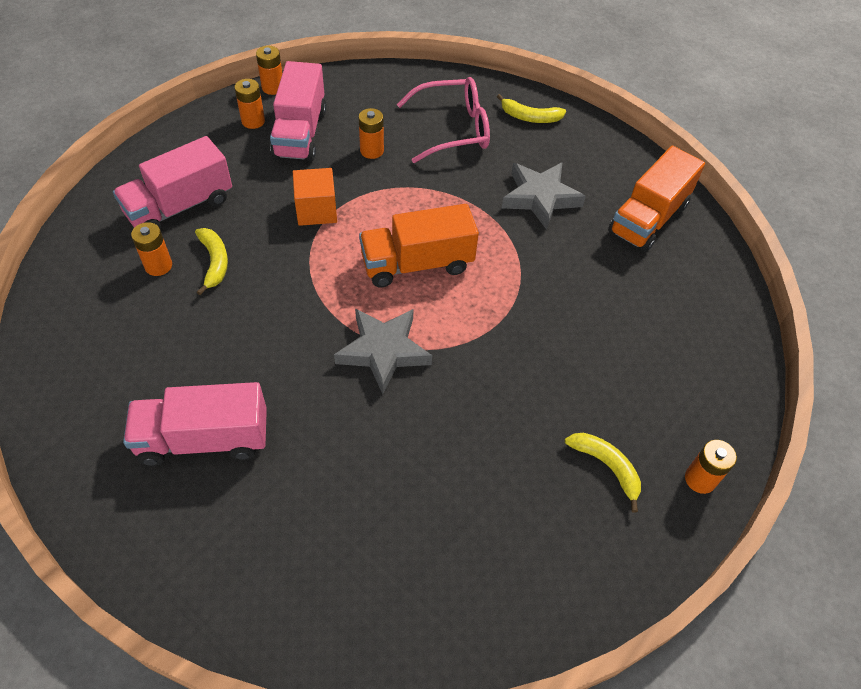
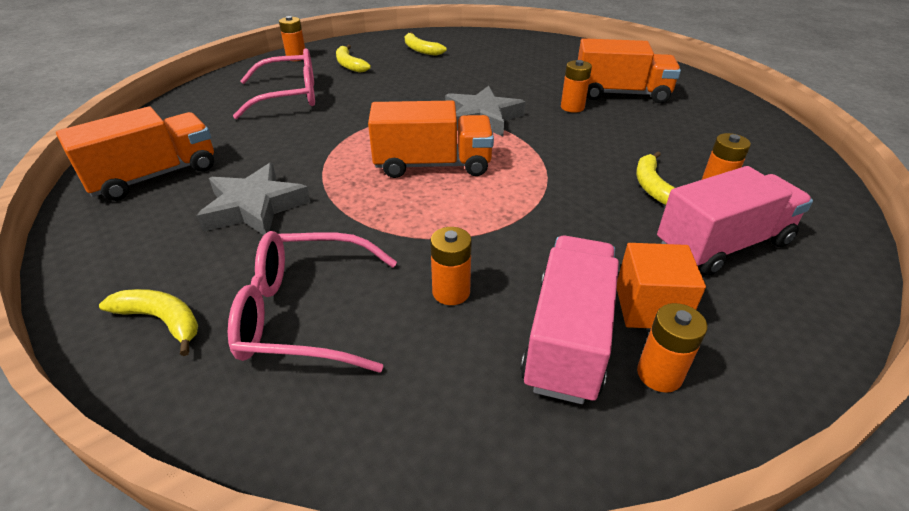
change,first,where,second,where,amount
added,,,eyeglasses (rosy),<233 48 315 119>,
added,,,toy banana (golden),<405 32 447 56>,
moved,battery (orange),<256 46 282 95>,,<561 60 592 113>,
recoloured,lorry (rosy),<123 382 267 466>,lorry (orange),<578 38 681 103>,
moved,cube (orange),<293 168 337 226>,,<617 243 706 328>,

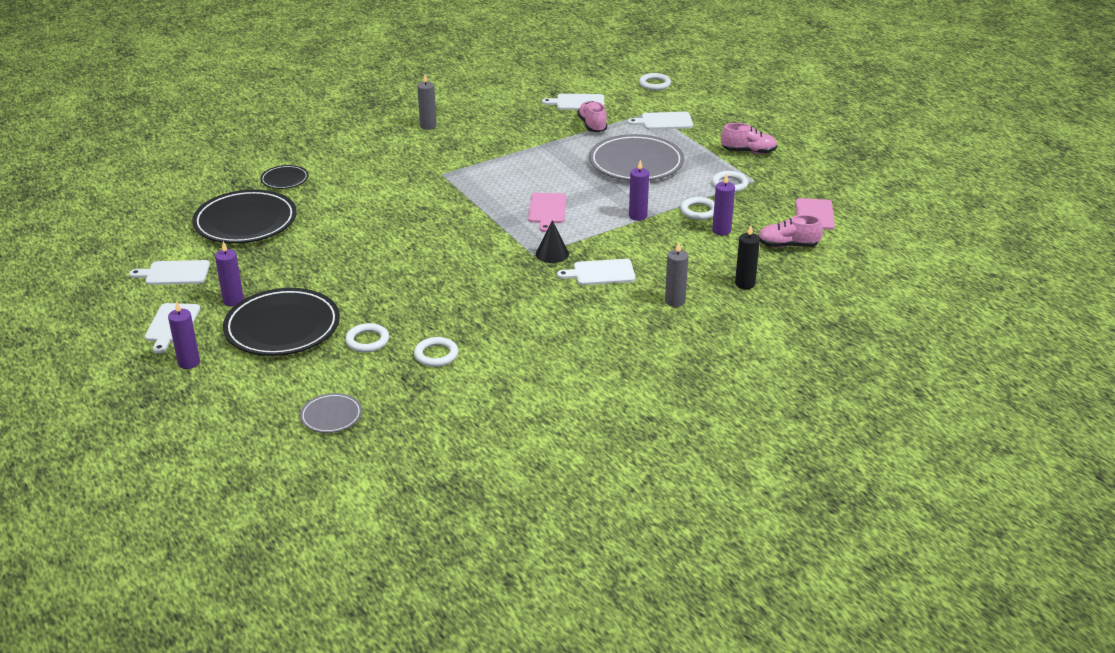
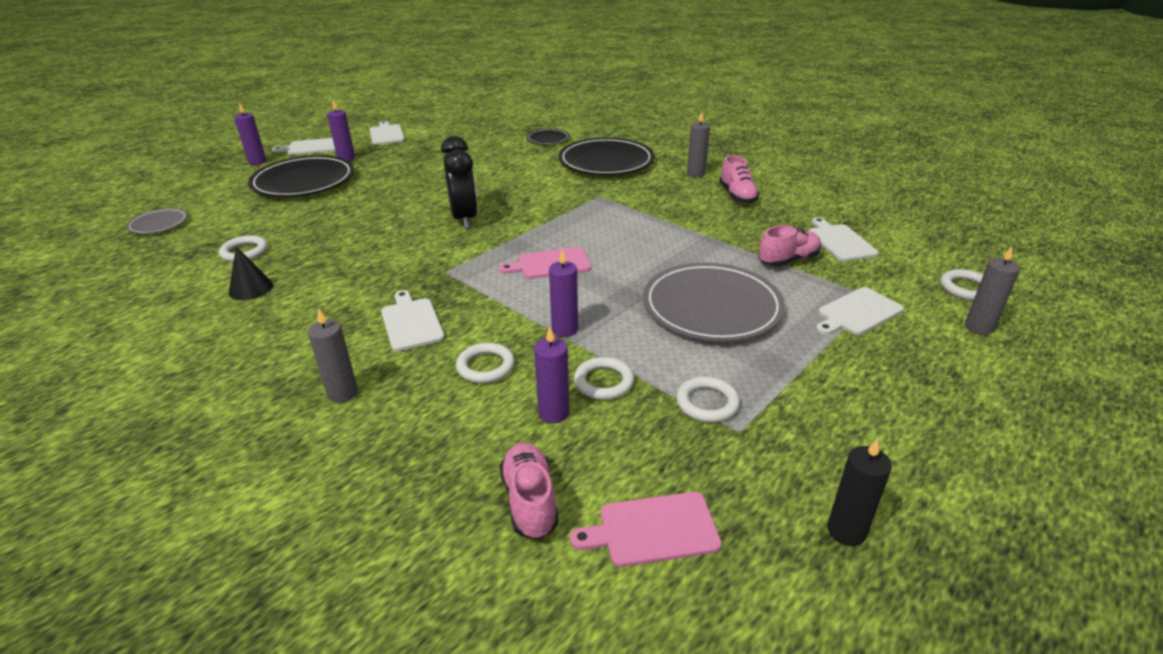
change,first,where,second,where,amount
moved,cone shape (ebony),<536 220 569 263>,,<229 246 273 300>,
added,,,bedside clock (ebony),<441 136 478 229>,
moved,torus (pure white),<345 323 389 353>,,<456 343 515 383>,
moved,dinner plate (ebony),<192 189 297 243>,,<559 137 655 175>,
moved,shoe (rosy),<721 123 777 154>,,<719 155 759 204>,
turned,bread board (pure white),<628 112 693 130>,,<816 287 904 335>,105 degrees counterclockwise
moved,candle (ebony),<735 225 760 289>,,<827 438 892 546>,
added,,,candle (gray),<965 247 1020 335>,

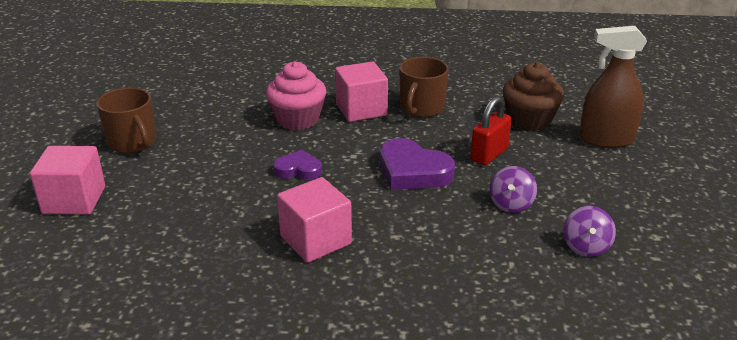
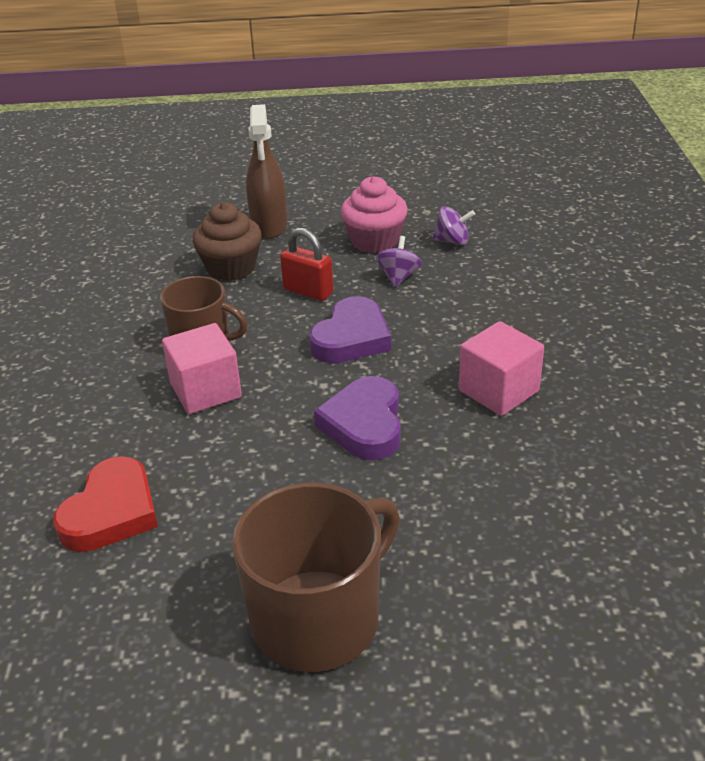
change,first,where,second,where,amount
added,,,heart shape (scarlet),<53 456 158 552>,
resized,mug (russet),<97 88 156 153>,,<232 483 400 672>,x1.58
resized,heart shape (purple),<273 150 322 180>,,<314 376 401 460>,x1.66
moved,fairy cake (rosy),<266 61 326 130>,,<341 176 408 253>,
turned,toy top (purple),<489 166 537 213>,,<376 236 422 287>,90 degrees counterclockwise
removed,cube (rosy),<30 146 105 215>,,,

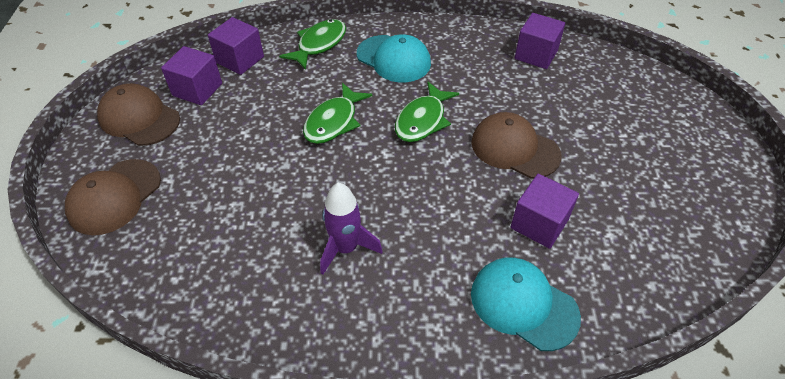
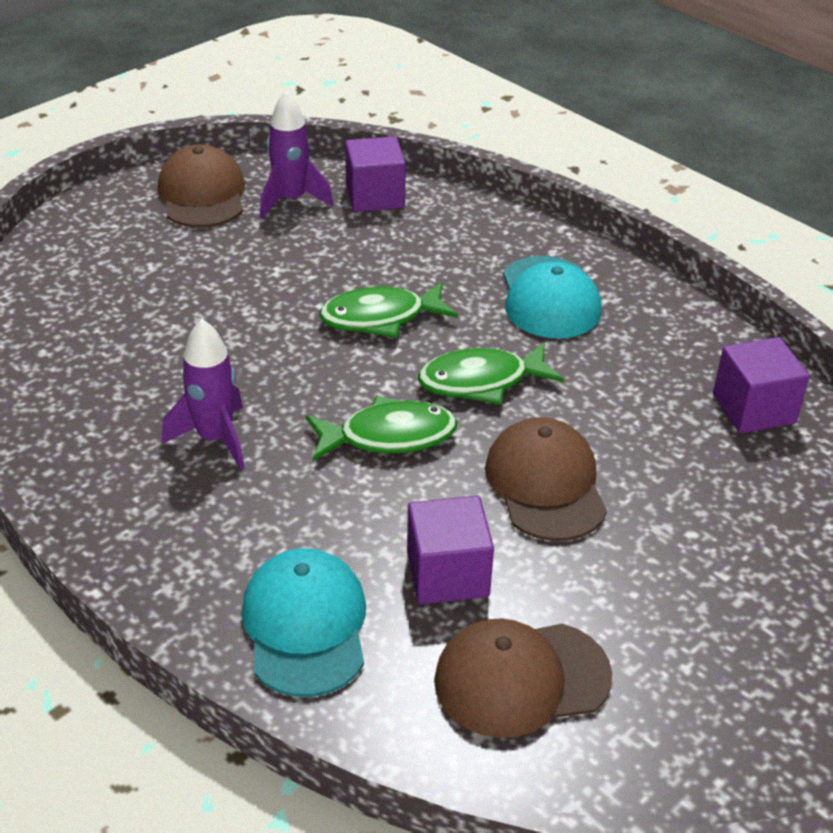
change,first,where,second,where,amount
replaced,cube (purple),<161 46 222 105>,rocket (purple),<260 91 333 219>,
moved,fish (leaf-green),<279 19 346 70>,,<306 396 457 461>,
moved,baseball cap (russet),<65 159 161 235>,,<434 618 612 738>,

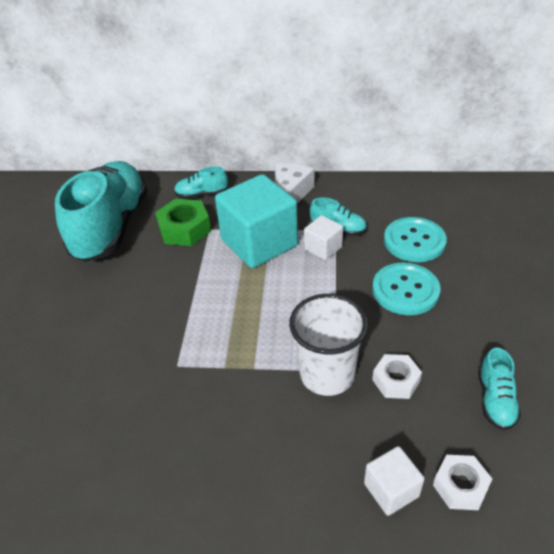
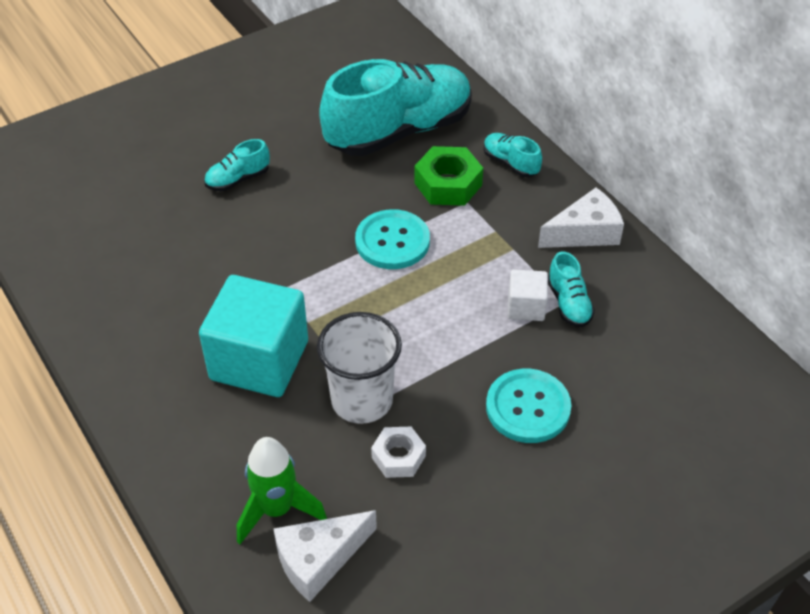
change,first,where,second,where,amount
moved,cube (teal),<215 174 298 268>,,<199 275 308 397>,
moved,shoe (teal),<478 347 521 430>,,<204 139 270 191>,
replaced,cube (pure white),<364 446 424 516>,rocket (leaf-green),<237 437 327 544>,
replaced,hex nut (pure white),<433 455 492 510>,piece of cheese (pure white),<274 510 377 602>,
moved,shirt button (teal),<384 217 447 262>,,<355 209 430 269>,

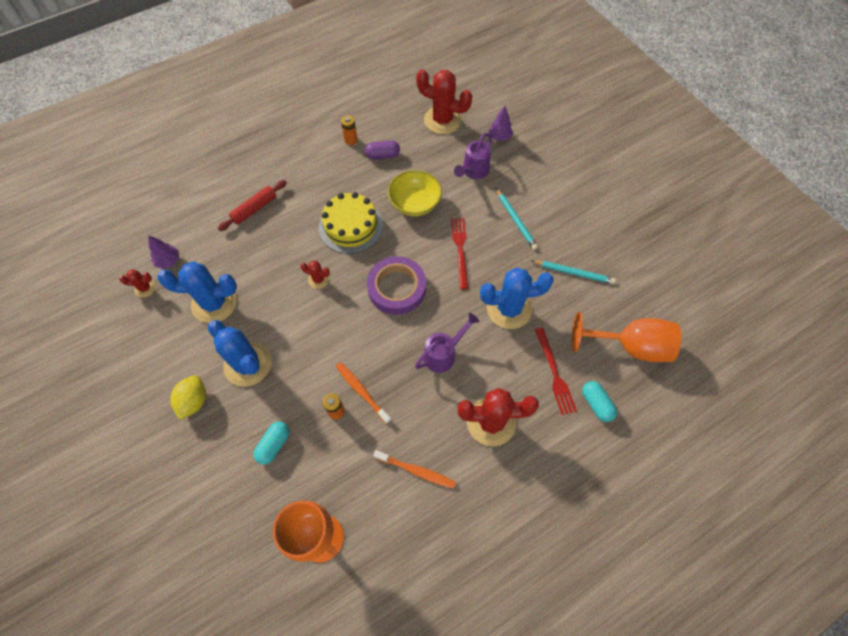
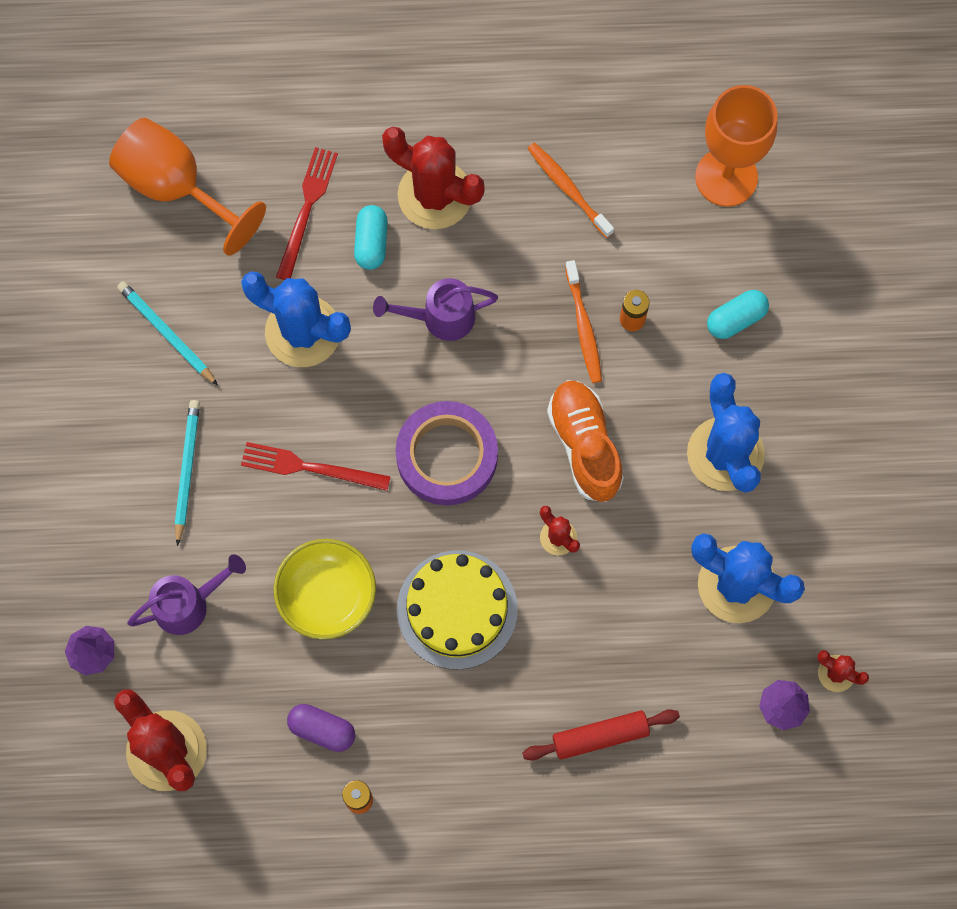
change,first,where,second,where,amount
turned,table fork (scarlet),<451 218 469 289>,,<241 442 391 491>,75 degrees clockwise
moved,capsule (teal),<582 381 617 422>,,<354 205 388 270>,
added,,,shoe (orange),<547 380 624 502>,
removed,toy lemon (golden),<170 375 206 420>,,,

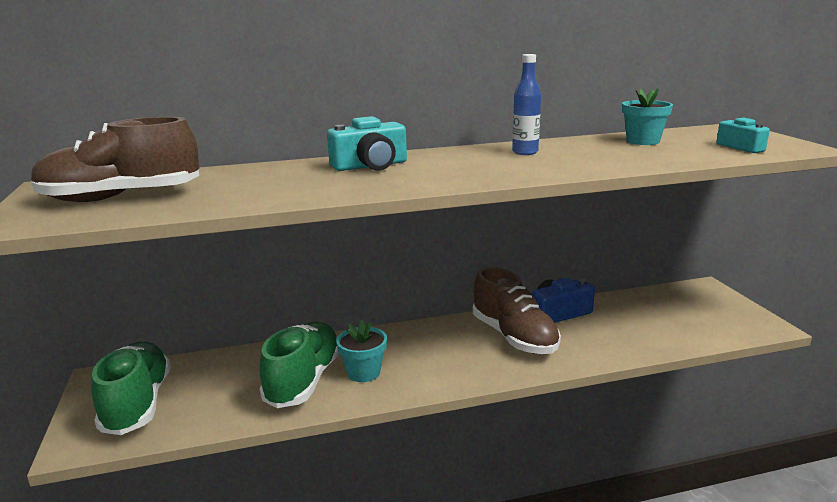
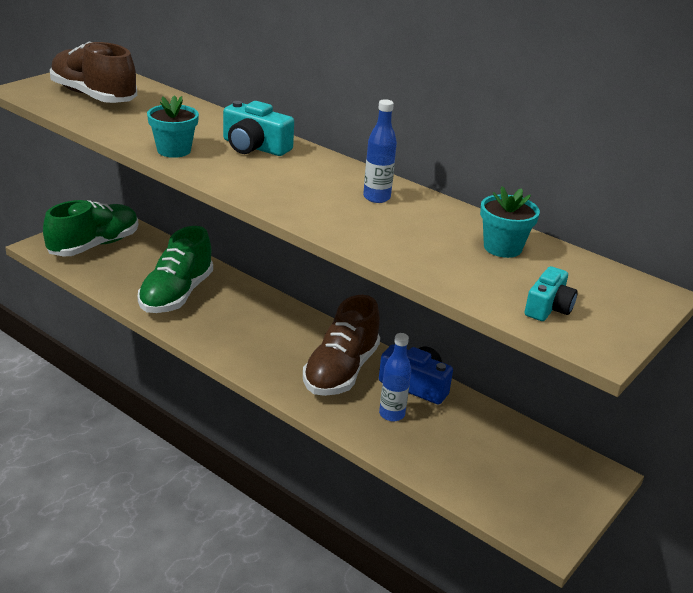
change,first,where,second,where,amount
turned,shoe (leaf-green),<259 322 340 408>,,<138 226 213 313>,135 degrees clockwise
moved,potted plant (teal),<336 320 387 382>,,<147 95 199 158>,
added,,,drink bottle (royal blue),<379 333 411 421>,

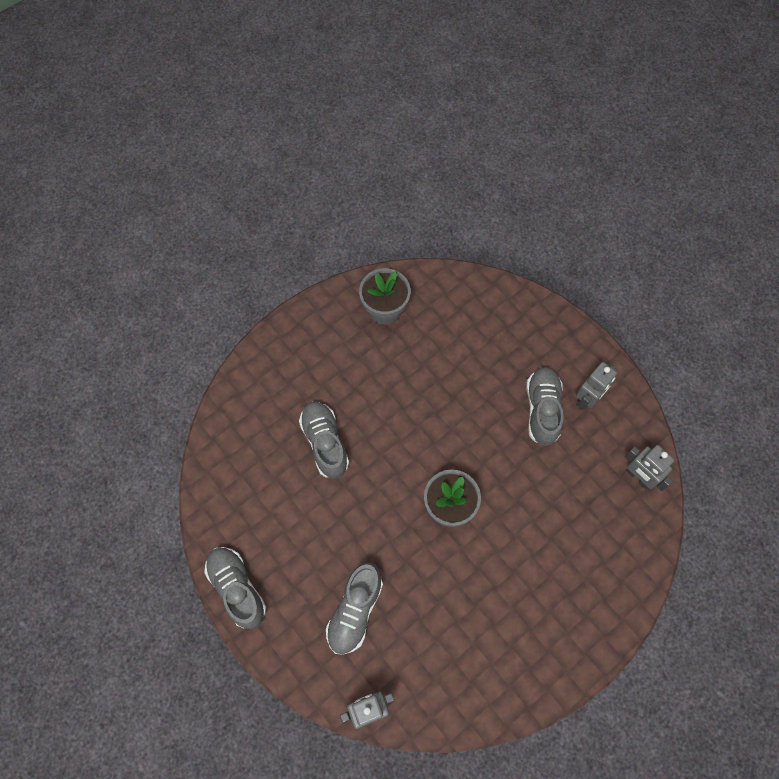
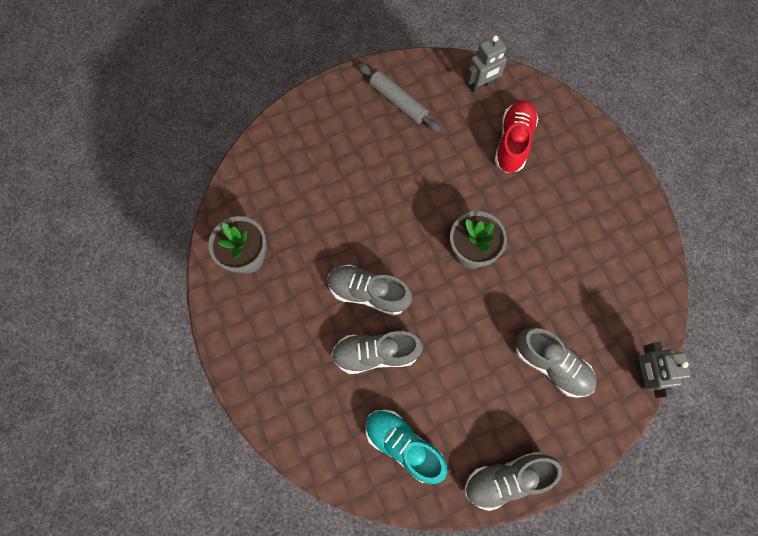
change,first,where,second,where,amount
moved,shoe (gray),<526 367 564 446>,,<328 264 413 316>,
replaced,toy robot (gray),<576 362 617 410>,rolling pin (gray),<358 63 441 132>,
added,,,shoe (teal),<366 410 447 484>,
added,,,shoe (scarlet),<494 100 538 173>,

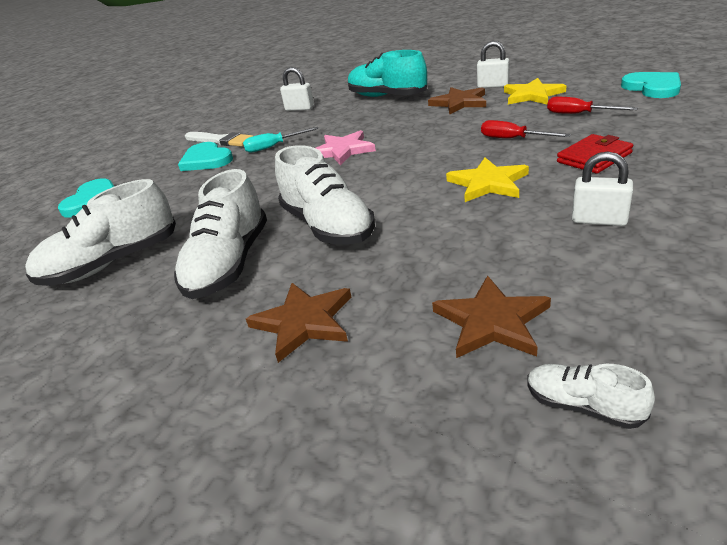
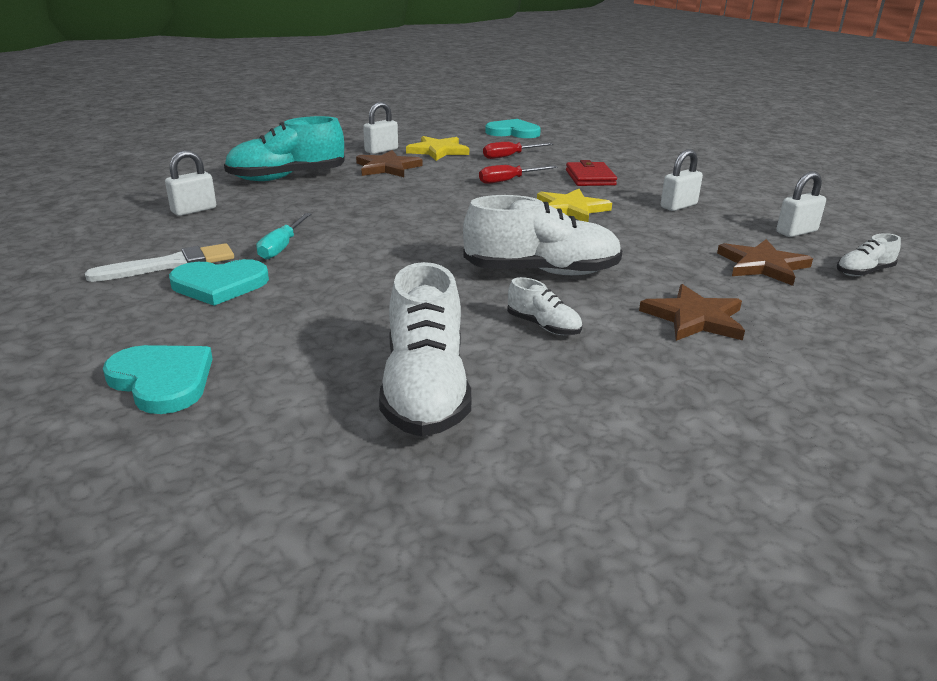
change,first,where,second,where,amount
resized,shoe (pure white),<174 169 267 299>,,<507 277 582 335>,x0.48
added,,,small lock (pure white),<776 171 826 237>,
removed,five-pointed star (rosy),<316 130 376 165>,,,

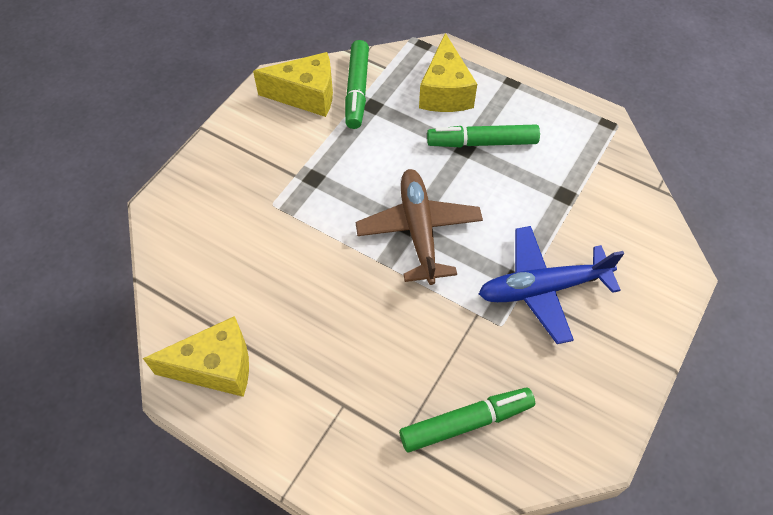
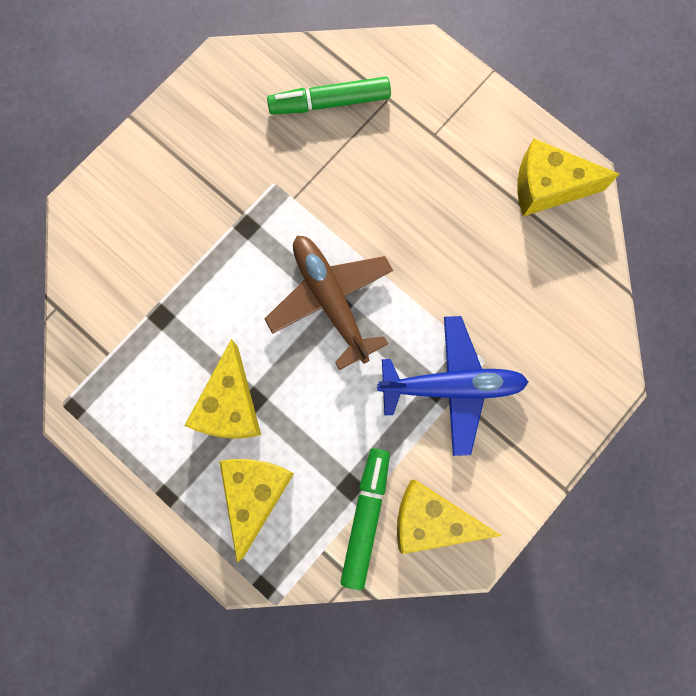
change,first,where,second,where,amount
replaced,marker (leaf-green),<427 124 540 147>,piece of cheese (golden),<184 339 261 439>,
turned,aeroplane (russet),<355 169 483 285>,,<265 236 393 370>,150 degrees clockwise
moved,aeroplane (royal blue),<479 226 624 344>,,<377 316 529 456>,

